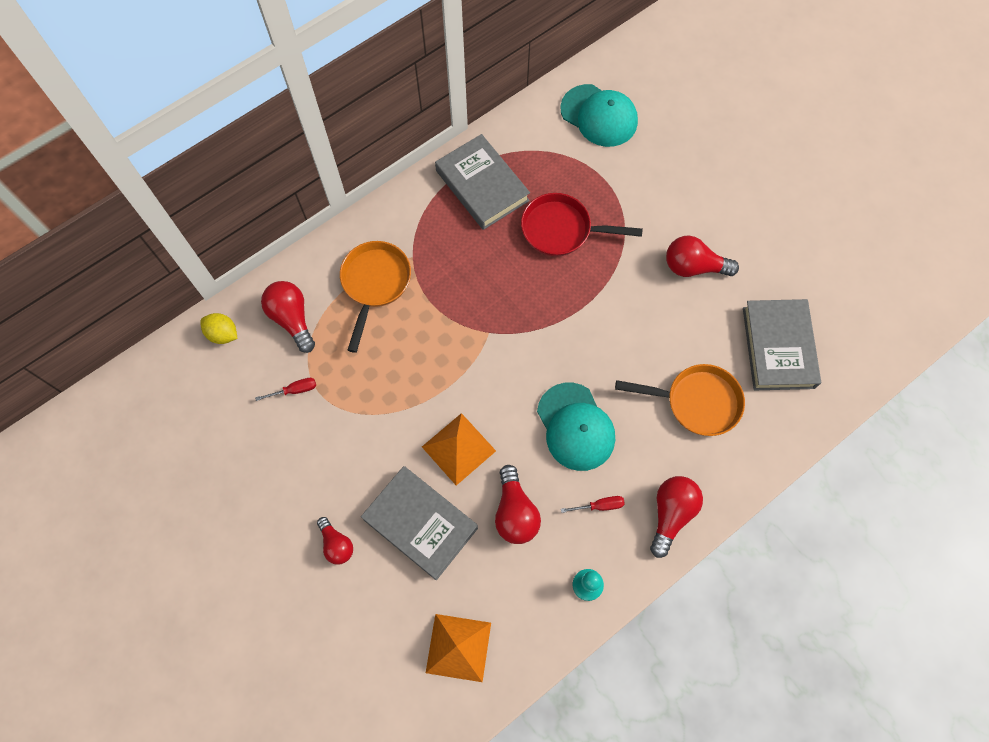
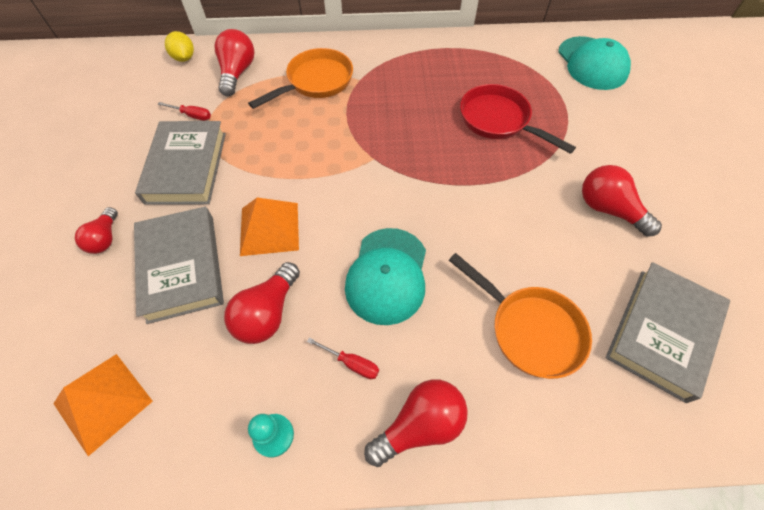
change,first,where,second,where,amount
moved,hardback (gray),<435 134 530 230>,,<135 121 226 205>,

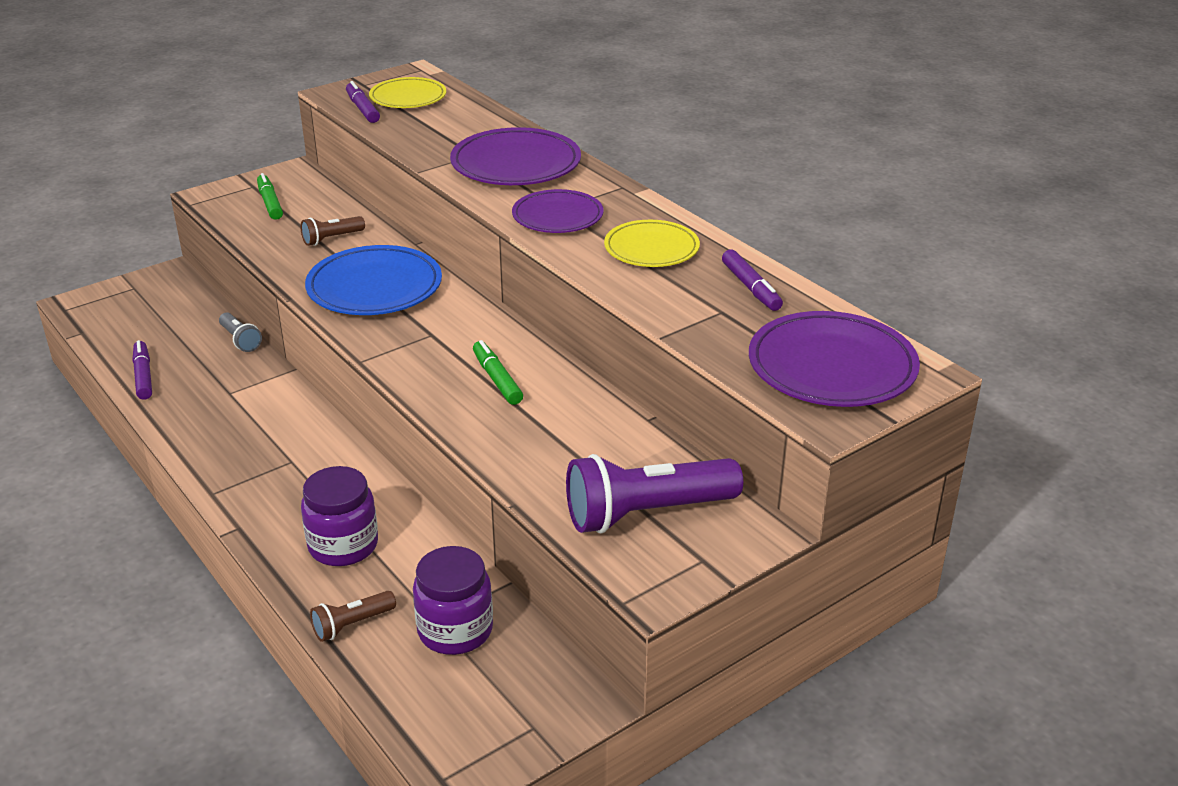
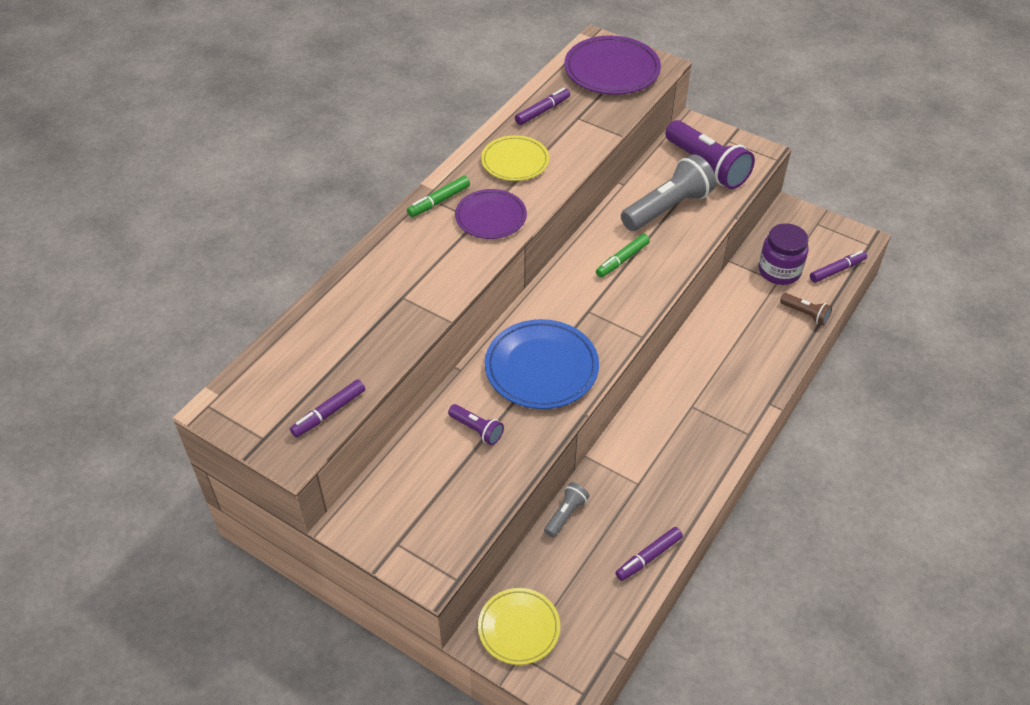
change,first,where,second,where,amount
moved,marker (leaf-green),<257 173 283 220>,,<407 176 470 217>,
recoloured,flashlight (russet),<301 216 365 246>,flashlight (purple),<448 404 504 445>,
moved,dinner plate (golden),<369 77 446 108>,,<478 588 560 665>,
added,,,flashlight (gray),<621 154 716 231>,
added,,,marker (purple),<810 250 867 283>,
removed,jar (purple),<301 466 378 566>,,,
removed,dinner plate (purple),<450 127 581 185>,,,

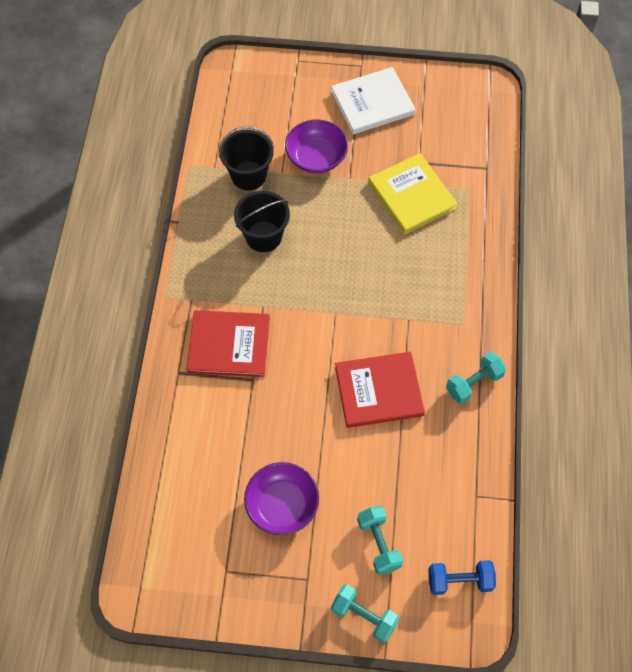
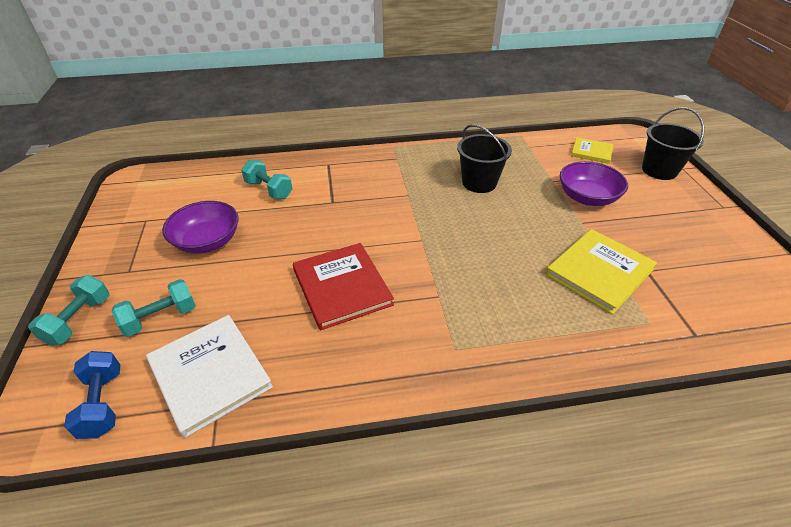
change,first,where,second,where,amount
moved,hardback (pure white),<331 67 416 134>,,<146 315 273 438>,
moved,free weight (teal),<446 352 506 404>,,<241 159 293 199>,
added,,,hardback (golden),<571 137 614 164>,
moved,pail (ebony),<219 126 274 191>,,<642 107 704 180>,
removed,hardback (scarlet),<187 310 270 377>,,,

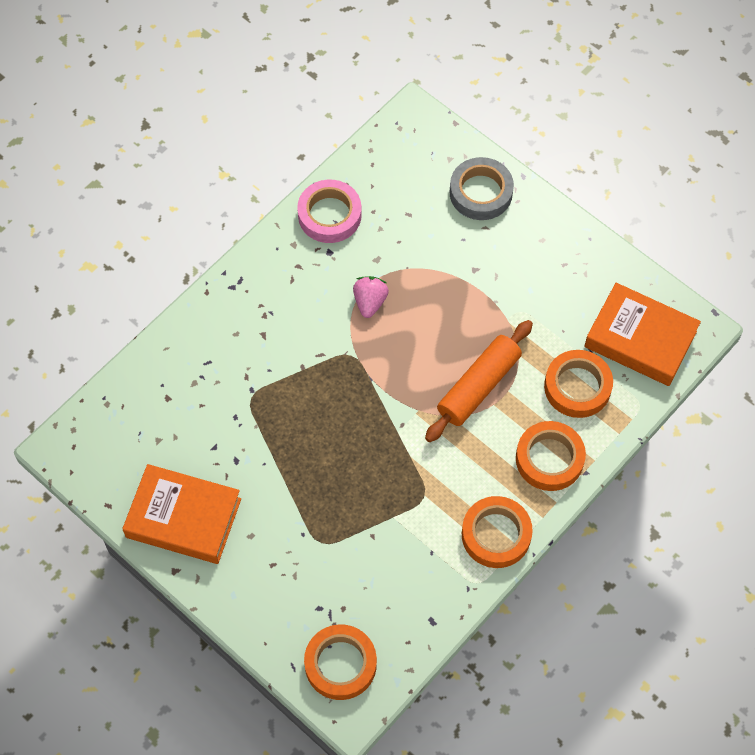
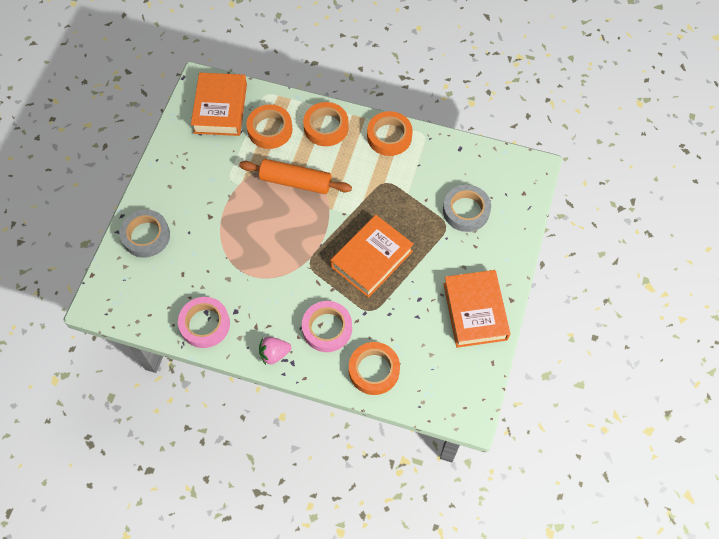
change,first,where,second,where,amount
moved,strawberry (rosy),<353 276 389 318>,,<259 337 291 365>,
added,,,roll of tape (rosy),<302 301 352 352>,
added,,,hardback (orange),<331 215 414 298>,
moved,roll of tape (orange),<304 624 377 700>,,<349 342 400 395>,
added,,,roll of tape (gray),<443 185 491 232>,

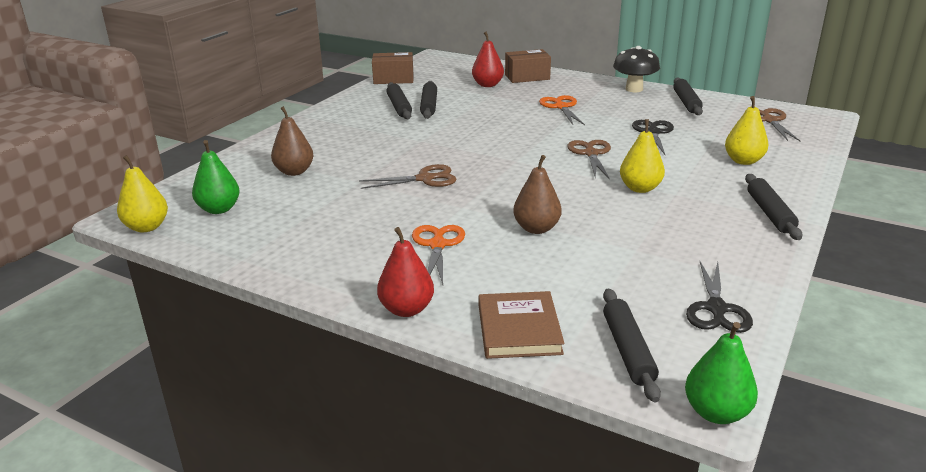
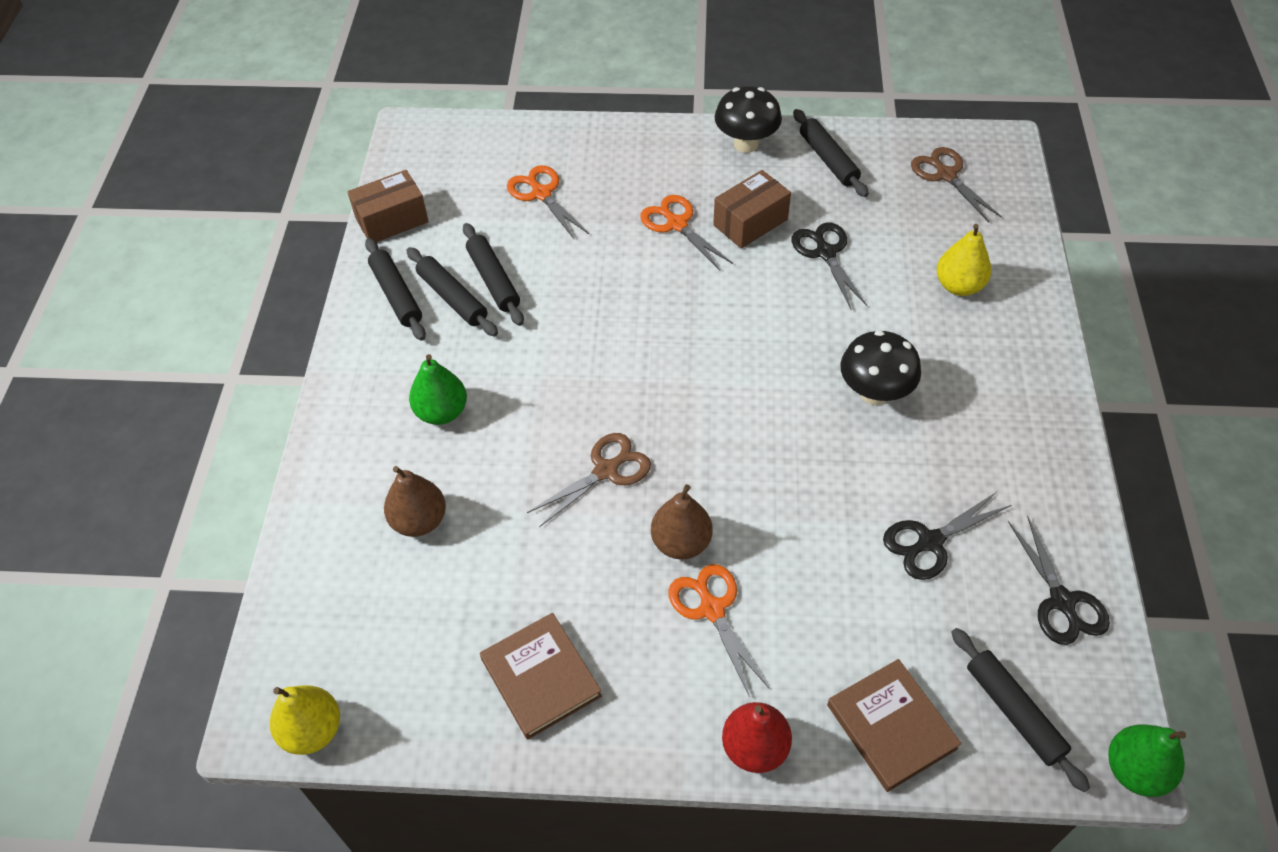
change,first,where,second,where,amount
moved,rolling pin (ebony),<745 174 803 240>,,<365 238 426 341>,
moved,toy pear (leaf-green),<192 140 240 214>,,<409 354 467 425>,
added,,,hardback (russet),<480 613 602 740>,
replaced,toy pear (scarlet),<472 32 504 87>,scissors (orange),<507 165 589 240>,
moved,toy pear (russet),<513 155 562 234>,,<651 485 713 559>,
moved,parcel (russet),<505 49 551 83>,,<713 170 791 249>,
replaced,toy pear (golden),<620 119 665 193>,toadstool (ebony),<840 330 921 405>,
added,,,scissors (ebony),<883 492 1011 580>,
removed,scissors (russet),<567 140 611 180>,,,

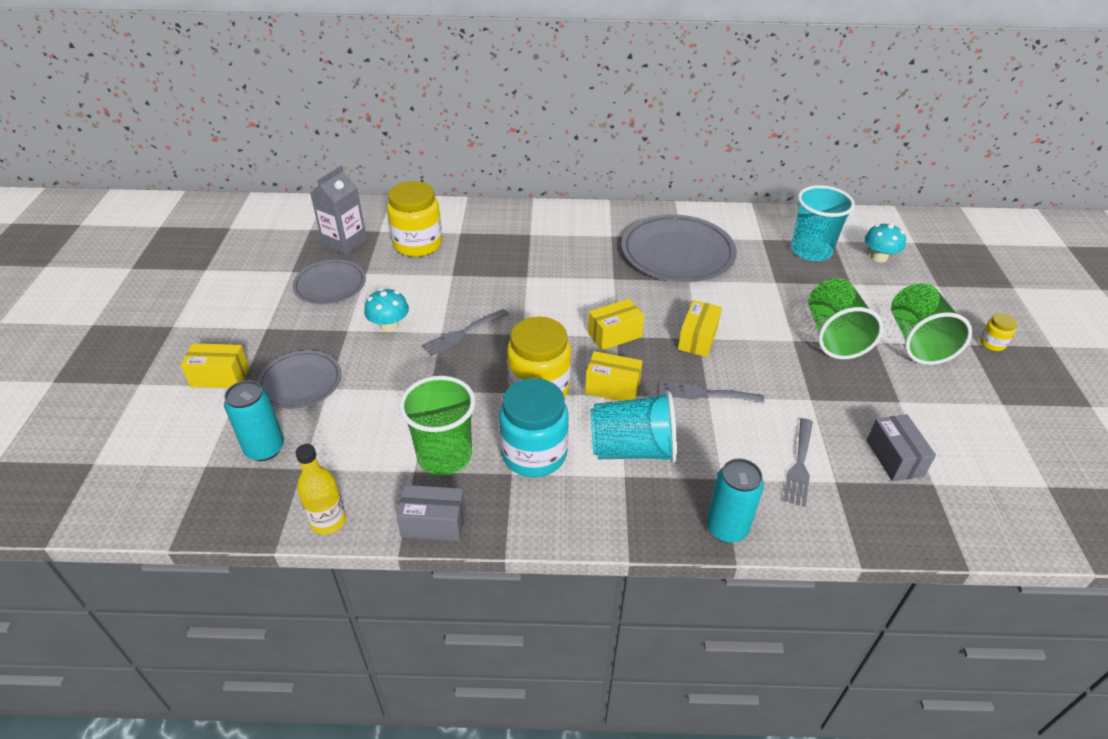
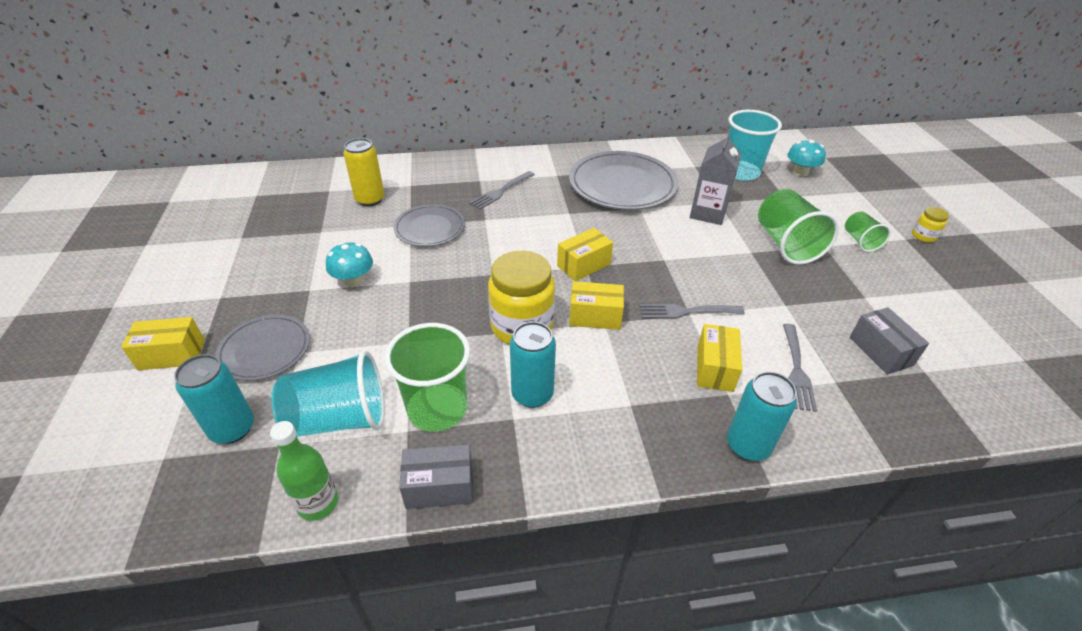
change,first,where,second,where,amount
recoloured,drink bottle (golden),<295 444 346 535>,drink bottle (leaf-green),<270 421 338 521>,
moved,cup (teal),<590 391 677 463>,,<271 350 384 437>,
replaced,jar (golden),<387 181 442 257>,tin (golden),<343 138 385 206>,
moved,dinner plate (gray),<292 260 366 304>,,<394 204 465 246>,
moved,table fork (gray),<422 309 509 356>,,<469 171 535 209>,
replaced,jar (teal),<499 378 569 477>,tin (teal),<510 322 556 408>,
moved,carton (gray),<310 166 367 255>,,<690 132 742 225>,
moved,parcel (golden),<678 300 722 357>,,<697 324 742 392>,
resized,cup (leaf-green),<891 283 972 365>,,<845 211 891 252>,x0.54

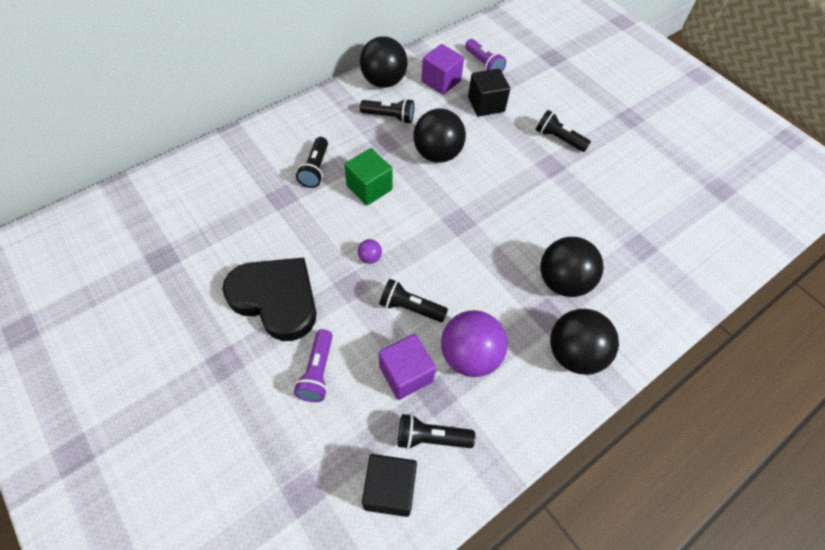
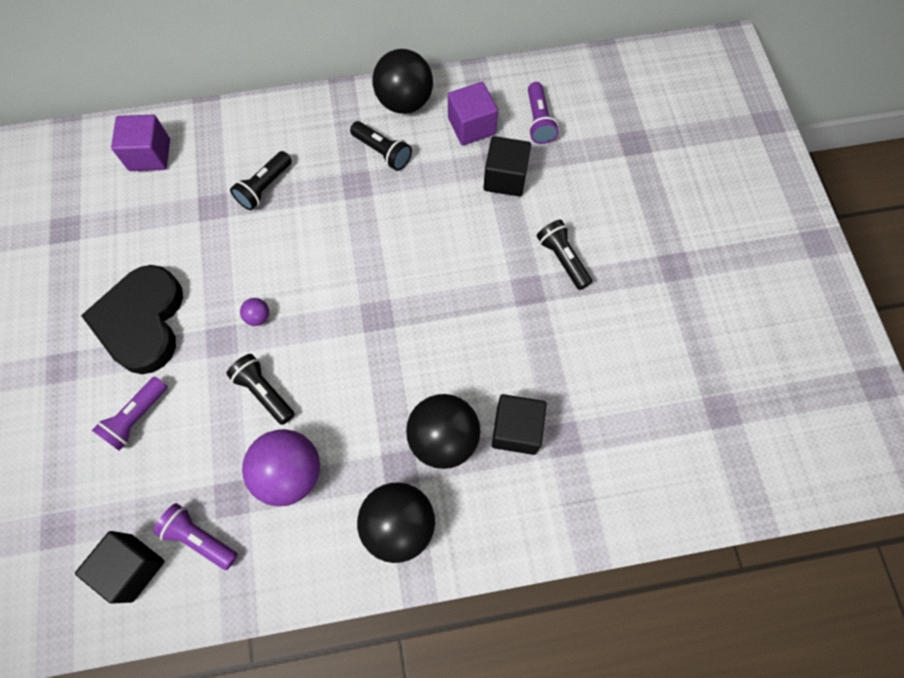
change,first,where,second,where,amount
turned,heart shape (ebony),<222 258 317 341>,,<81 265 183 374>,150 degrees counterclockwise
moved,cube (purple),<379 334 436 400>,,<111 115 170 171>,
recoloured,flashlight (ebony),<398 414 475 450>,flashlight (purple),<153 503 238 570>,
added,,,cube (ebony),<492 394 547 455>,
removed,cube (leaf-green),<344 148 393 205>,,,
removed,ball (ebony),<413 108 466 163>,,,

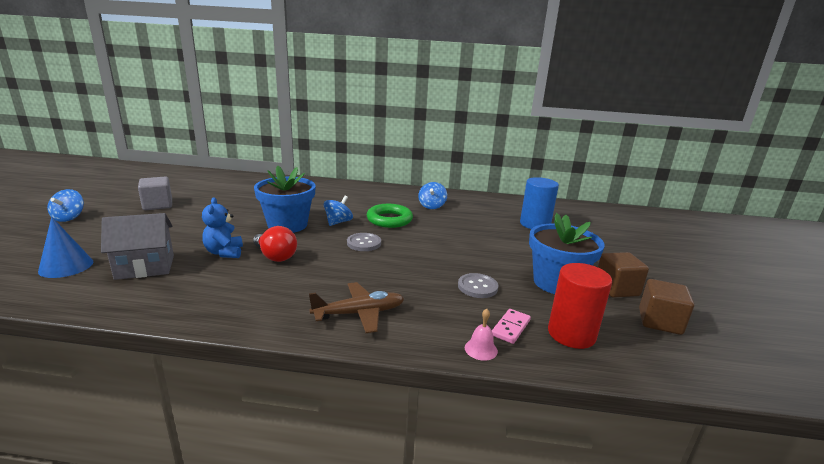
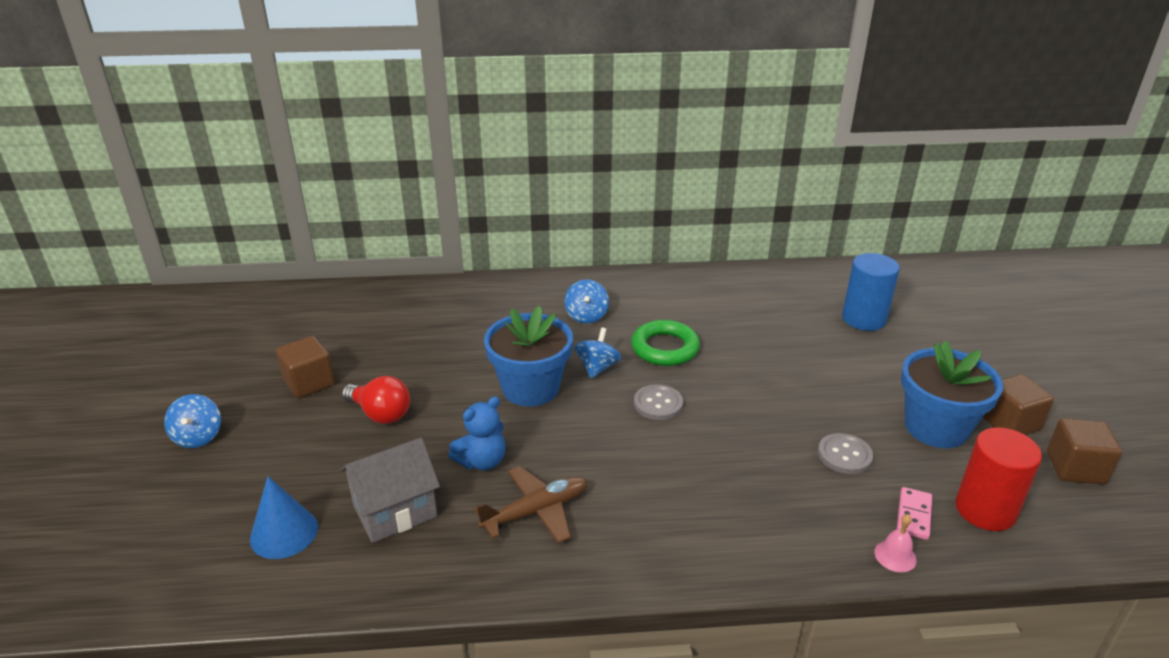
change,first,where,second,where,amount
recoloured,cube (gray),<138 177 172 210>,cube (russet),<276 336 335 398>,
moved,bulb (scarlet),<253 226 297 262>,,<342 376 410 424>,
turned,teddy bear (royal blue),<202 197 243 258>,,<449 396 506 470>,105 degrees counterclockwise
moved,aeroplane (russet),<309 282 404 333>,,<474 466 588 543>,
moved,toy top (royal blue),<418 182 447 209>,,<565 279 609 324>,

